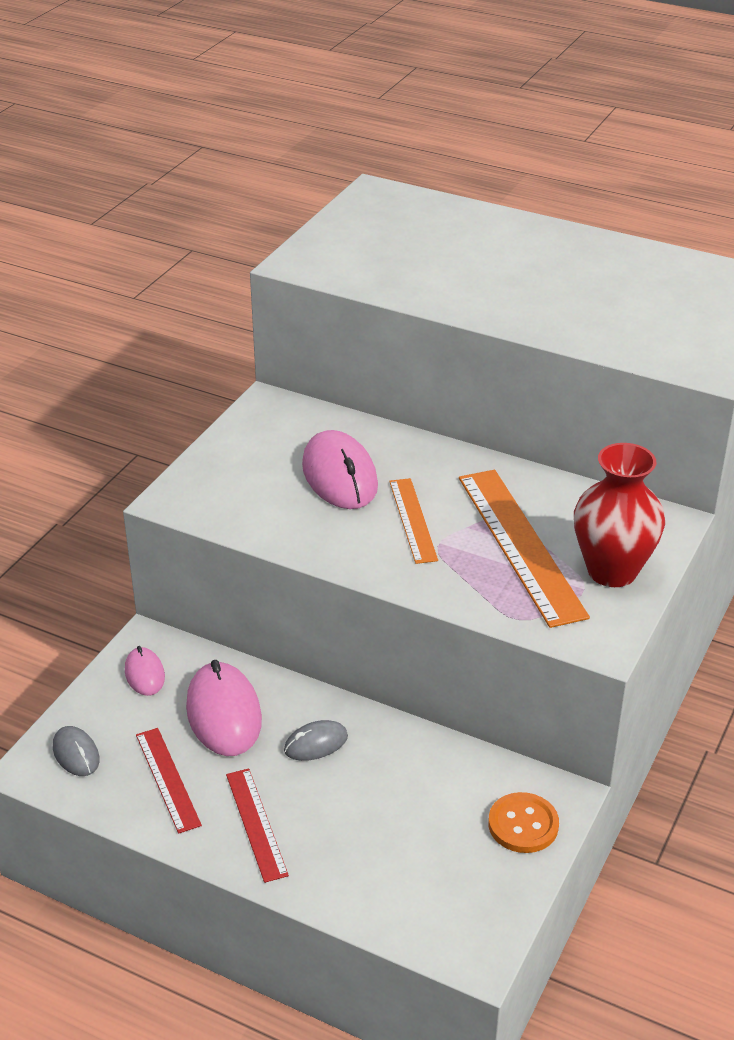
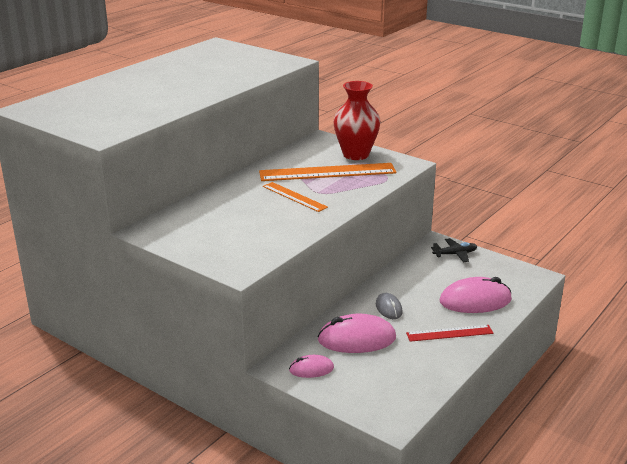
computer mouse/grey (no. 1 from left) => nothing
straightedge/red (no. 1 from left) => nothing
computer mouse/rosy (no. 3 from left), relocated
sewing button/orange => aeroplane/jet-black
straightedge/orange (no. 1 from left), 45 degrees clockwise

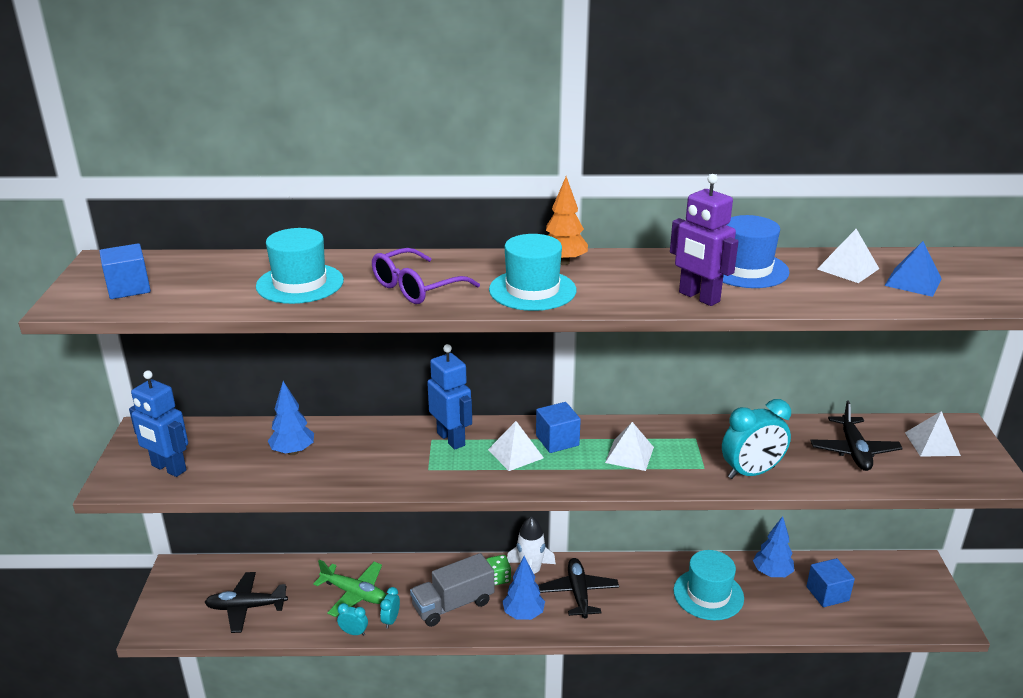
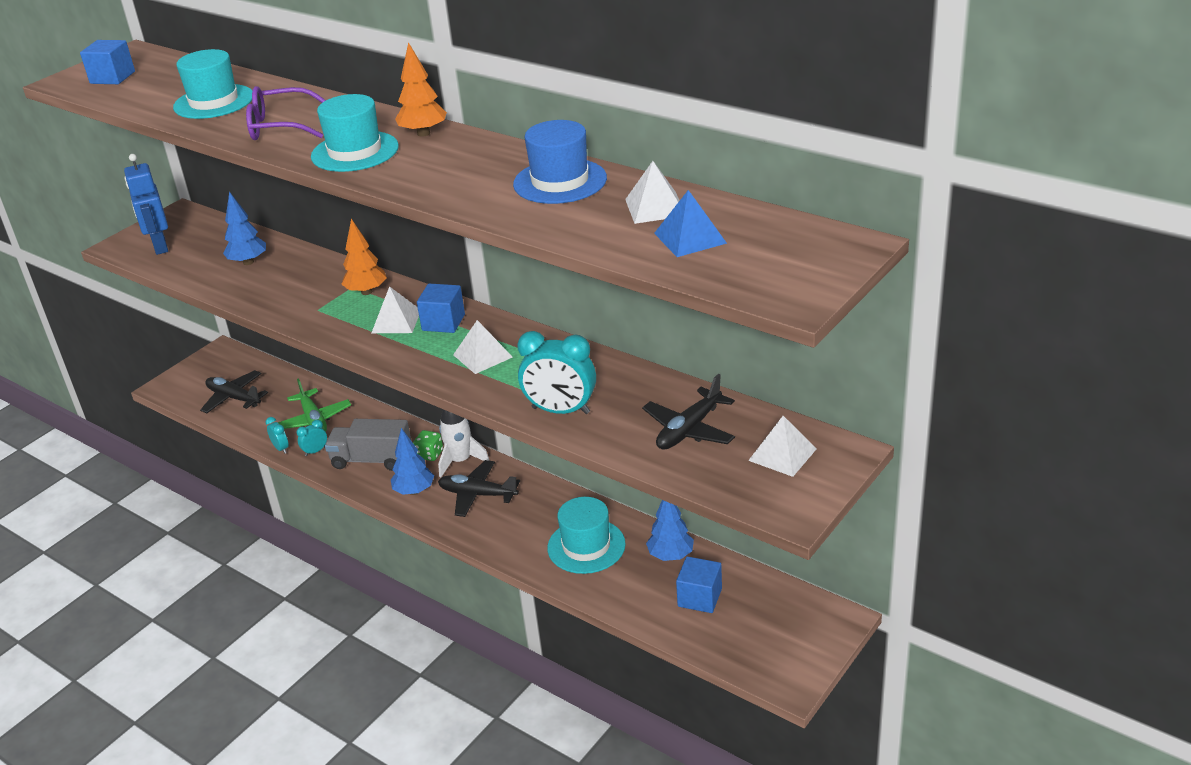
robot figure/purple => nothing
robot figure/blue (no. 2 from left) => fir tree/orange (no. 1 from left)
aeroplane/jet-black (no. 2 from left), 105 degrees counterclockwise

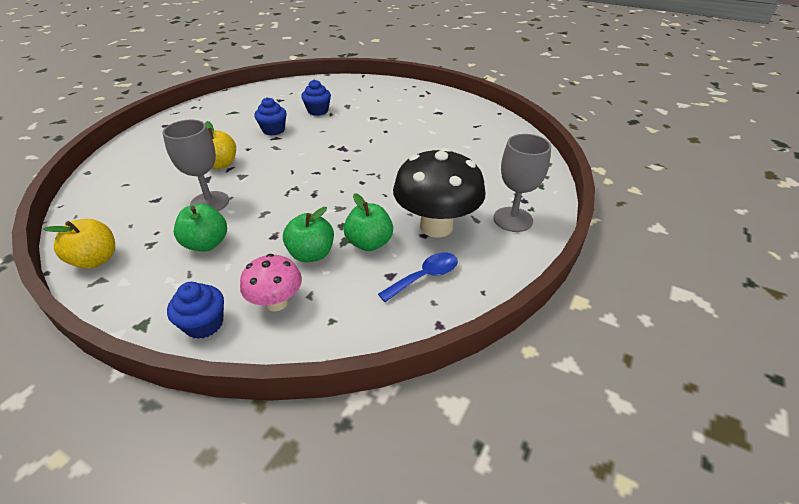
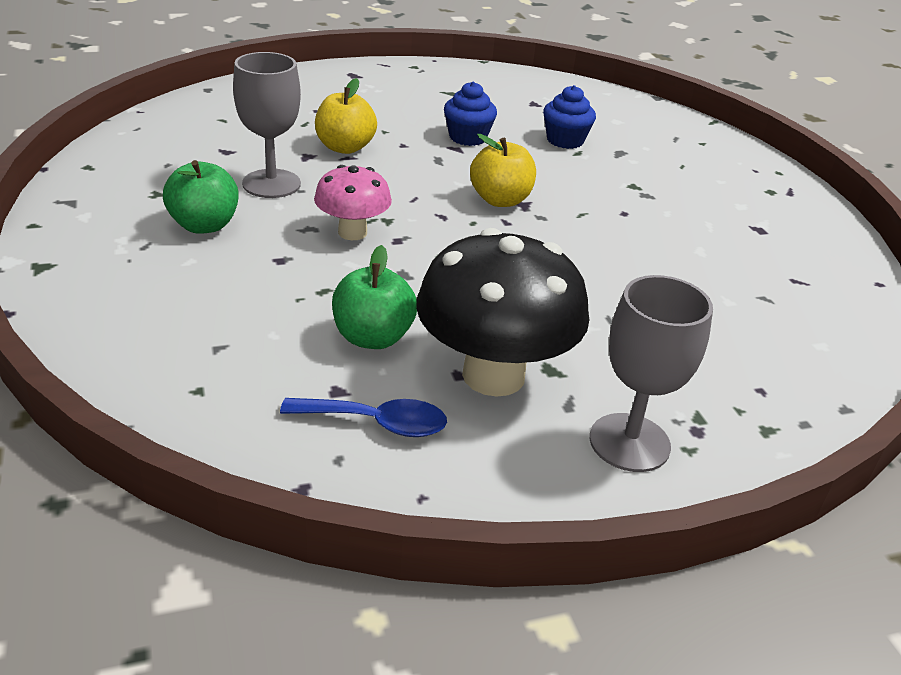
muffin/blue (no. 1 from left) => nothing
apple fruit/leaf-green (no. 2 from left) => nothing
apple fruit/golden (no. 1 from left in the first image) => apple fruit/golden (no. 2 from left), relocated
toadstool/rosy, relocated

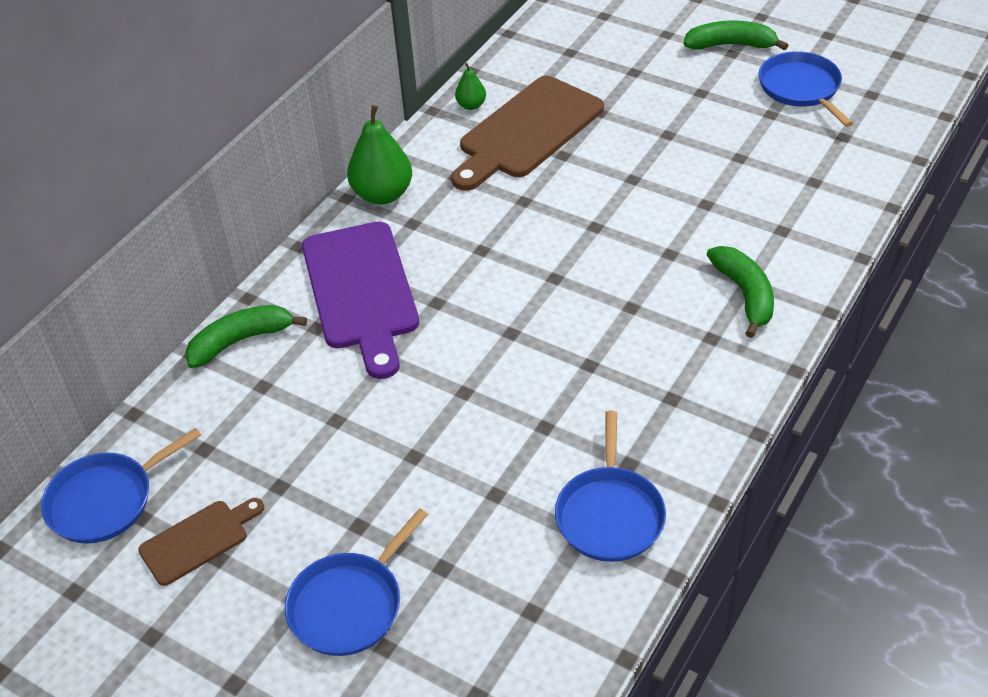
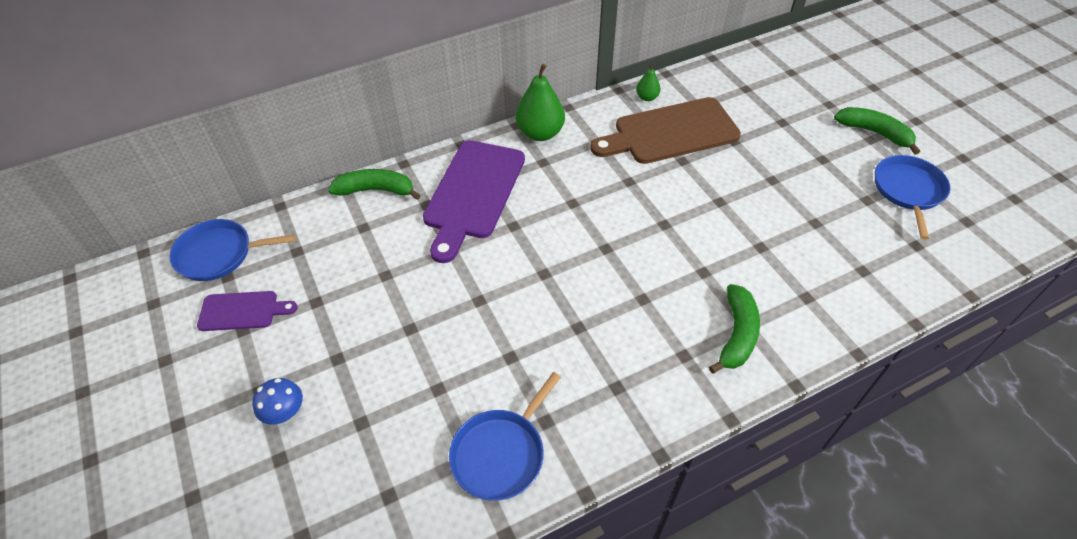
pan/blue (no. 2 from left) => toadstool/blue
bread board/brown (no. 1 from left) => bread board/purple (no. 1 from left)

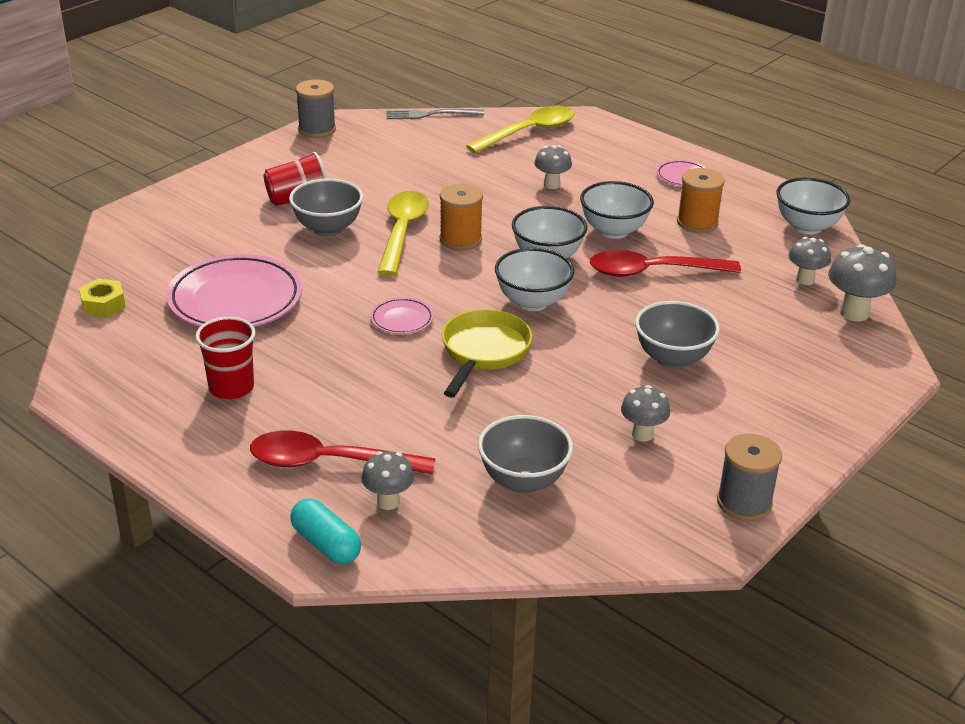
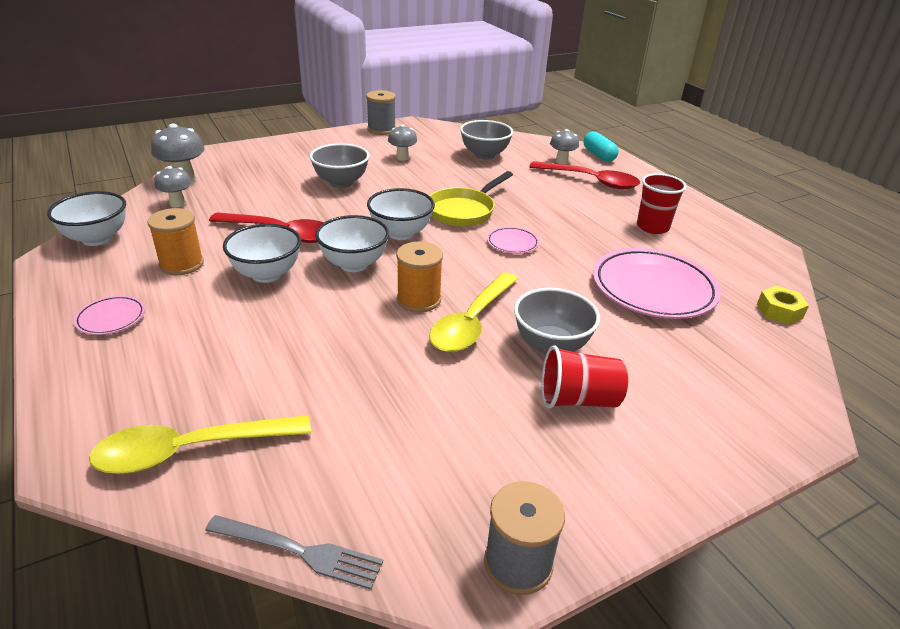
toadstool/grey (no. 2 from left) => nothing

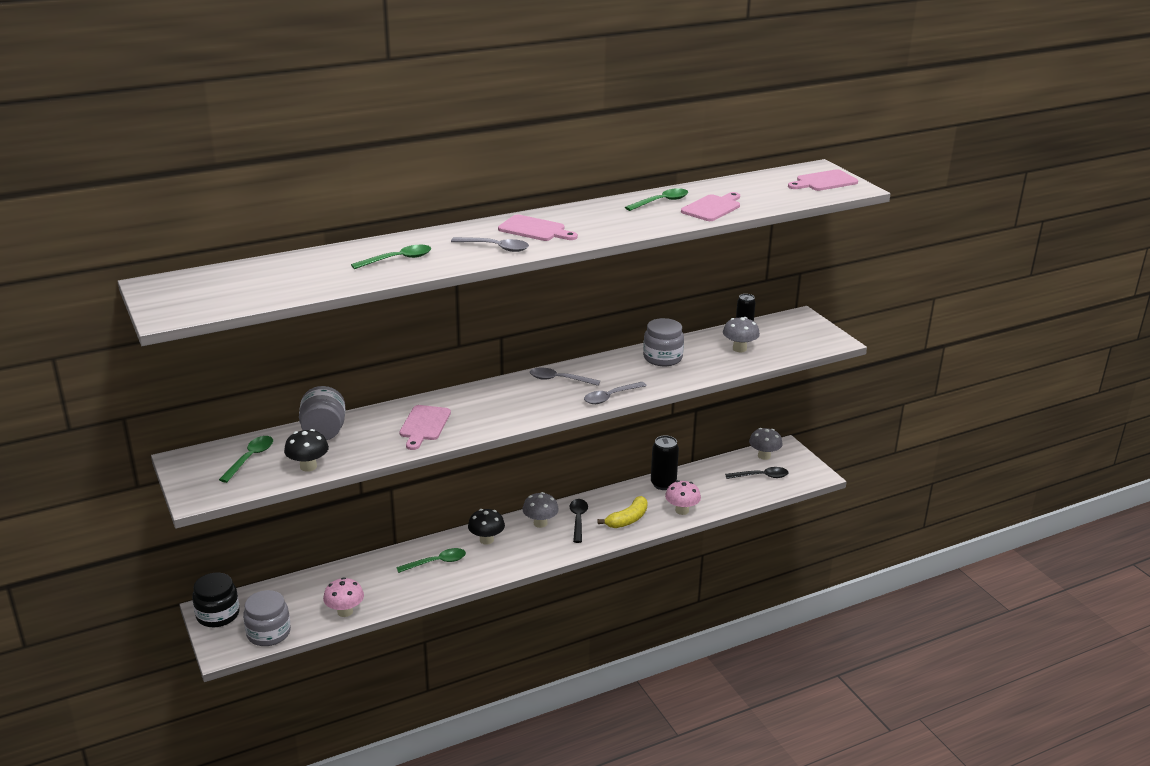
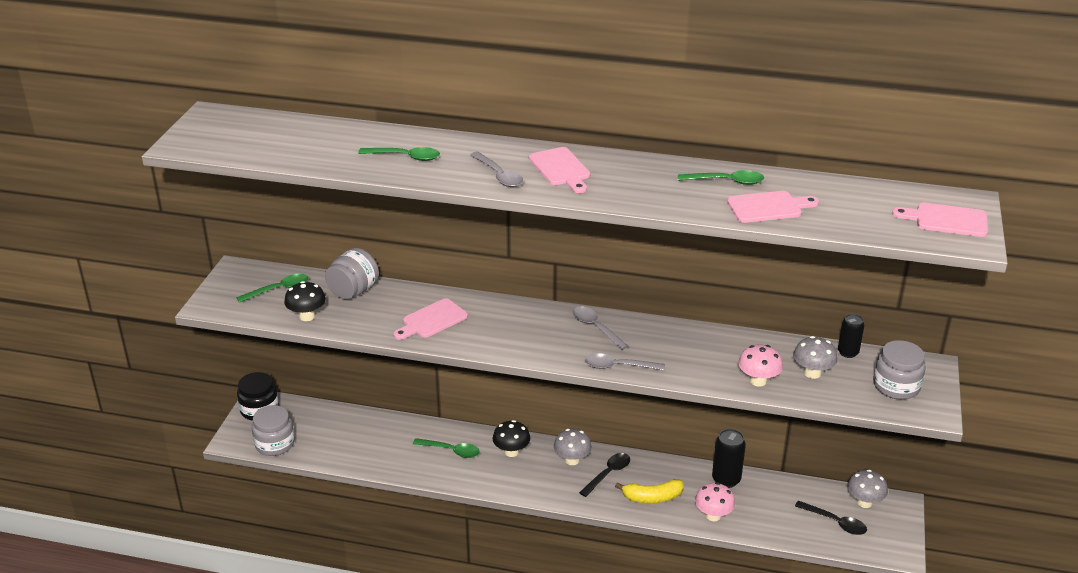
toadstool/rosy (no. 1 from left in the first image) => toadstool/rosy (no. 2 from left), relocated
preserve jar/grey (no. 3 from left), relocated

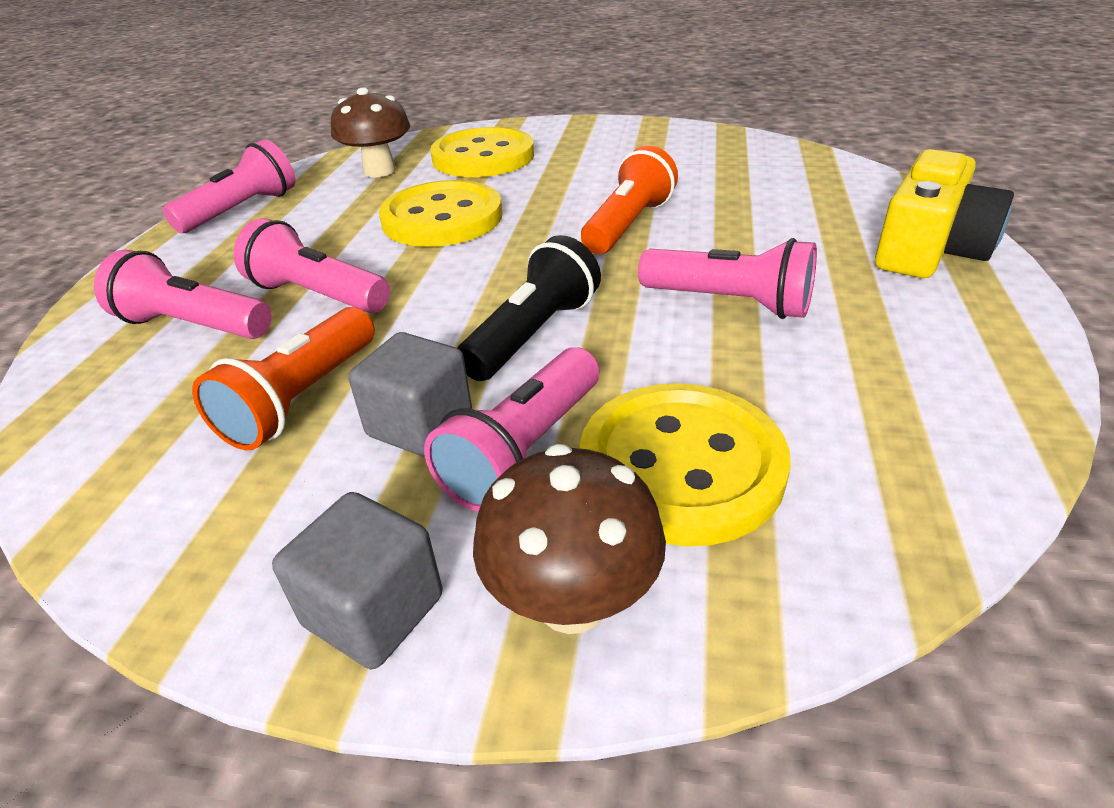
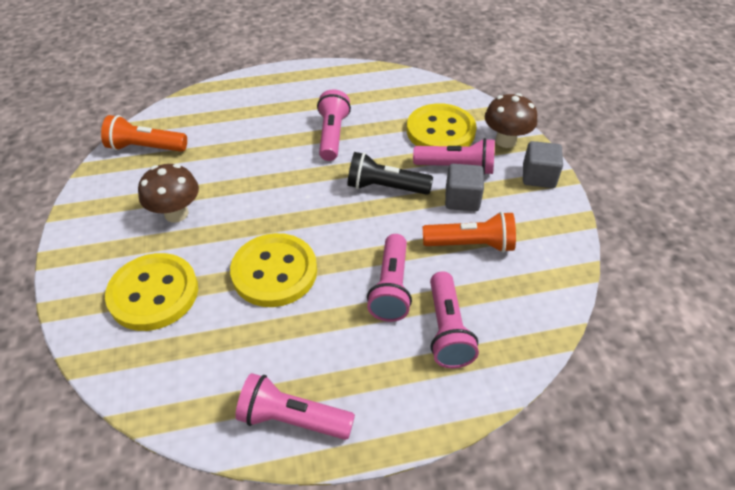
photo camera/golden => nothing
toadstool/brown (no. 1 from left), relocated
torch/orange (no. 2 from left in the first image) => torch/orange (no. 1 from left), relocated

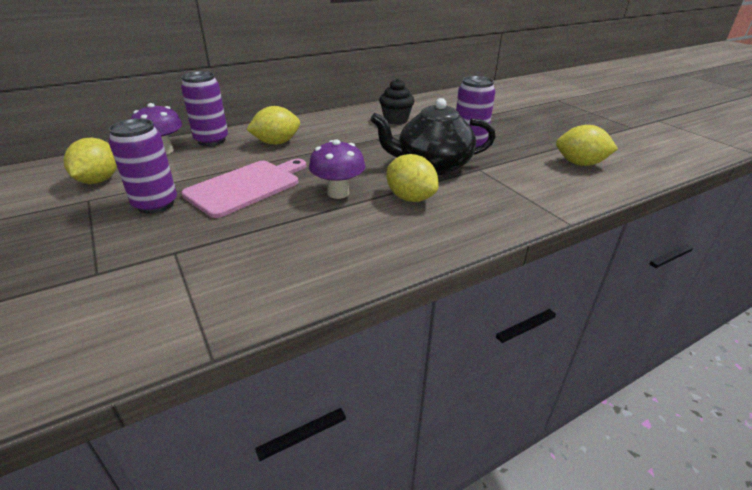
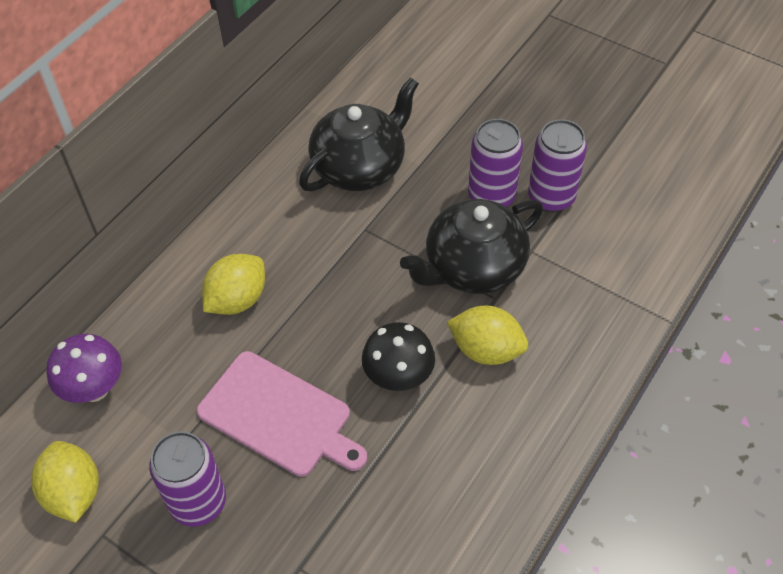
toy lemon/golden (no. 4 from left) => nothing
tin/purple (no. 2 from left in the first image) => tin/purple (no. 3 from left), relocated
muffin/jet-black => teapot/jet-black (no. 1 from left)
toadstool/purple (no. 2 from left) => toadstool/jet-black
bread board/rosy, 105 degrees clockwise

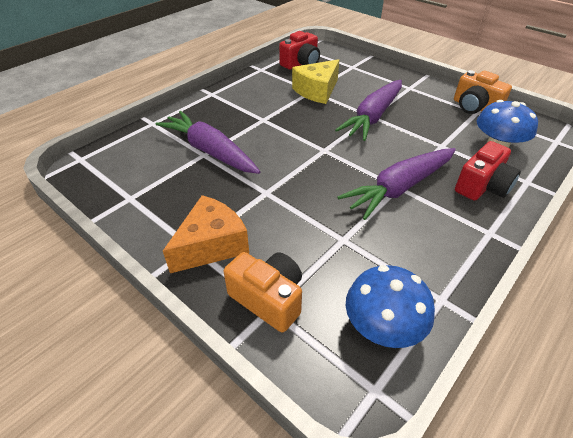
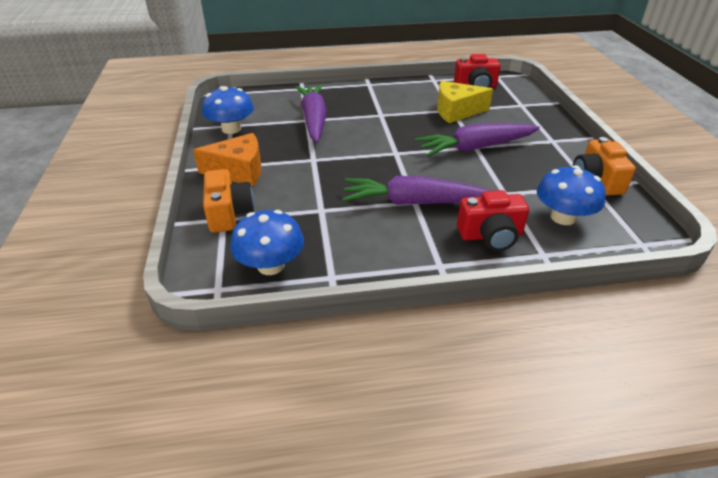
nothing => toadstool/blue (no. 1 from left)

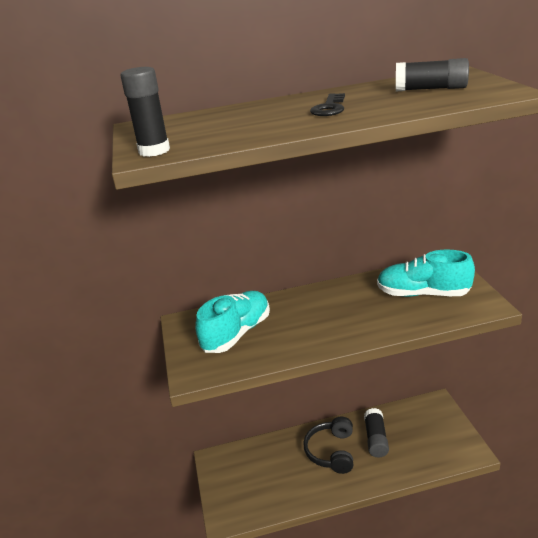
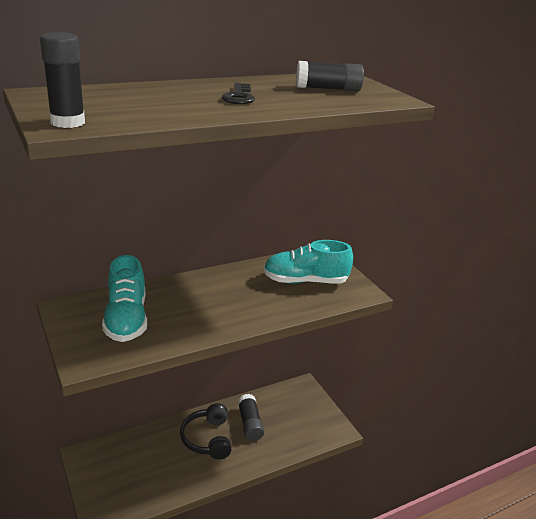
shoe/teal (no. 1 from left), 150 degrees clockwise

